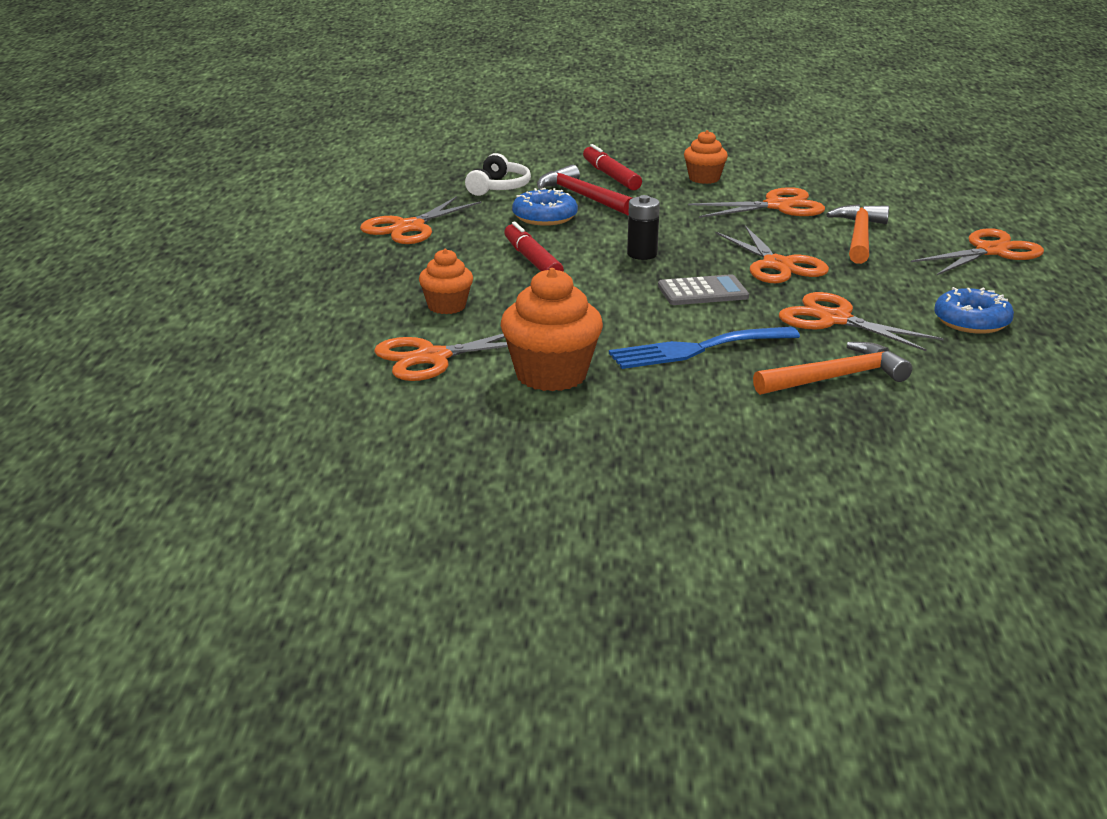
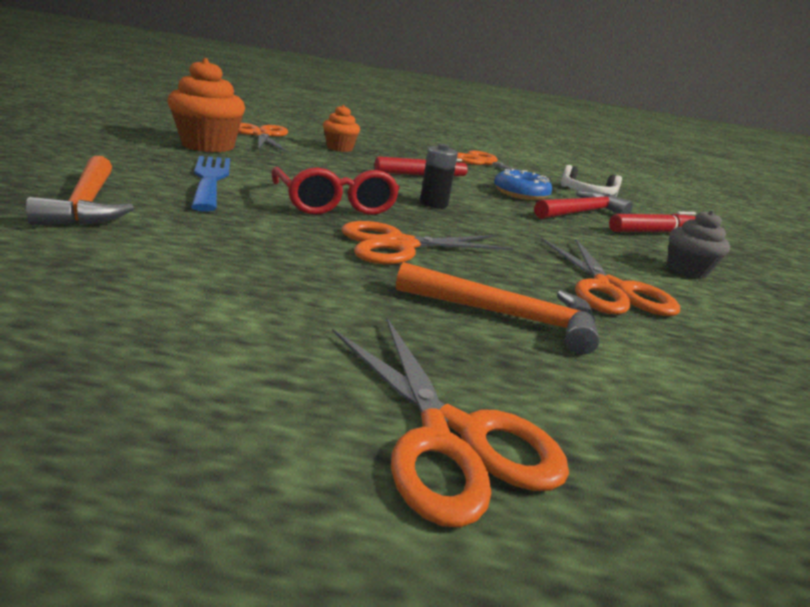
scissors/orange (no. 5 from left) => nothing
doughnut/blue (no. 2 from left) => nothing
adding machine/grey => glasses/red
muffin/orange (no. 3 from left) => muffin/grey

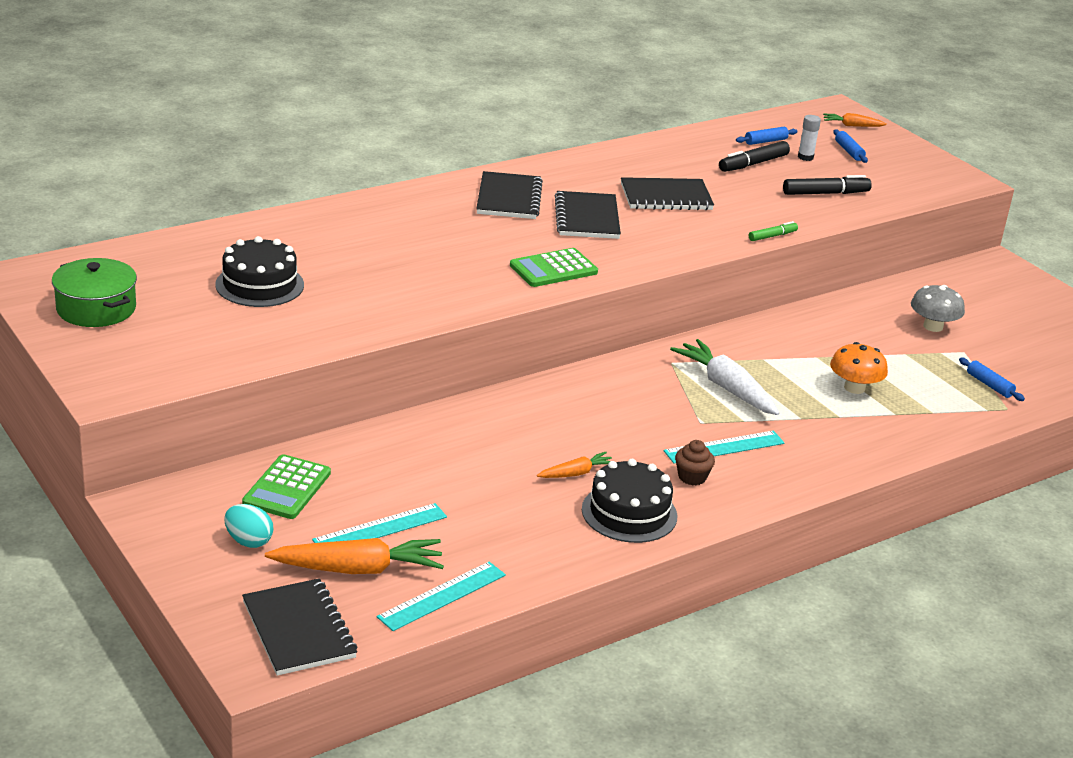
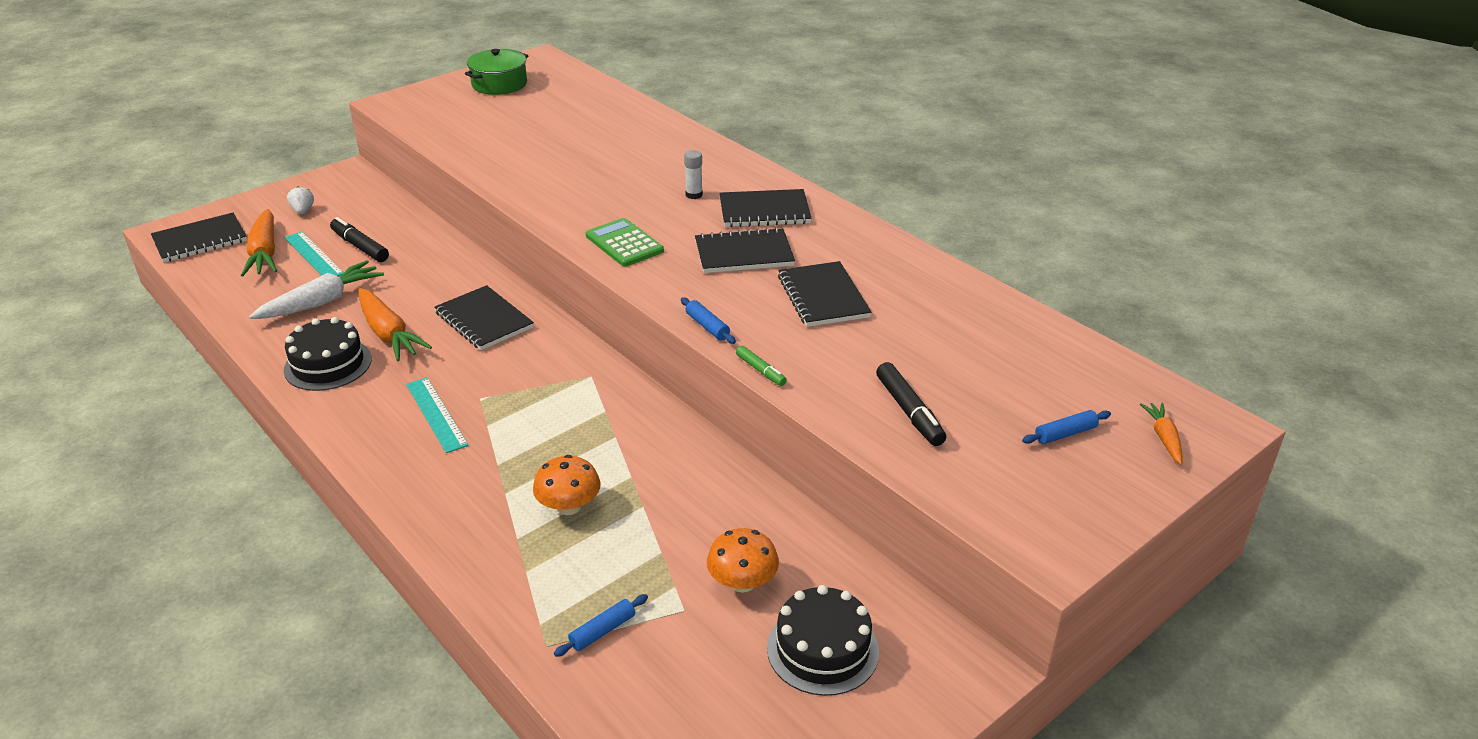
adding machine/leaf-green (no. 1 from left) => nothing
straightedge/teal (no. 2 from left) => nothing
muffin/brown => nothing
nothing => exercise book/jet-black (no. 2 from left)
cake/jet-black (no. 1 from left in the first image) => cake/jet-black (no. 2 from left), relocated
toy carrot/snow-white, relocated
marker/jet-black (no. 1 from left), relocated
pastry roller/blue (no. 1 from left in the first image) => pastry roller/blue (no. 2 from left), relocated
glue stick/snow-white, relocated
toy egg/teal => strawberry/snow-white
toadstool/grey => toadstool/orange (no. 2 from left)
toy carrot/orange (no. 2 from left), x1.87

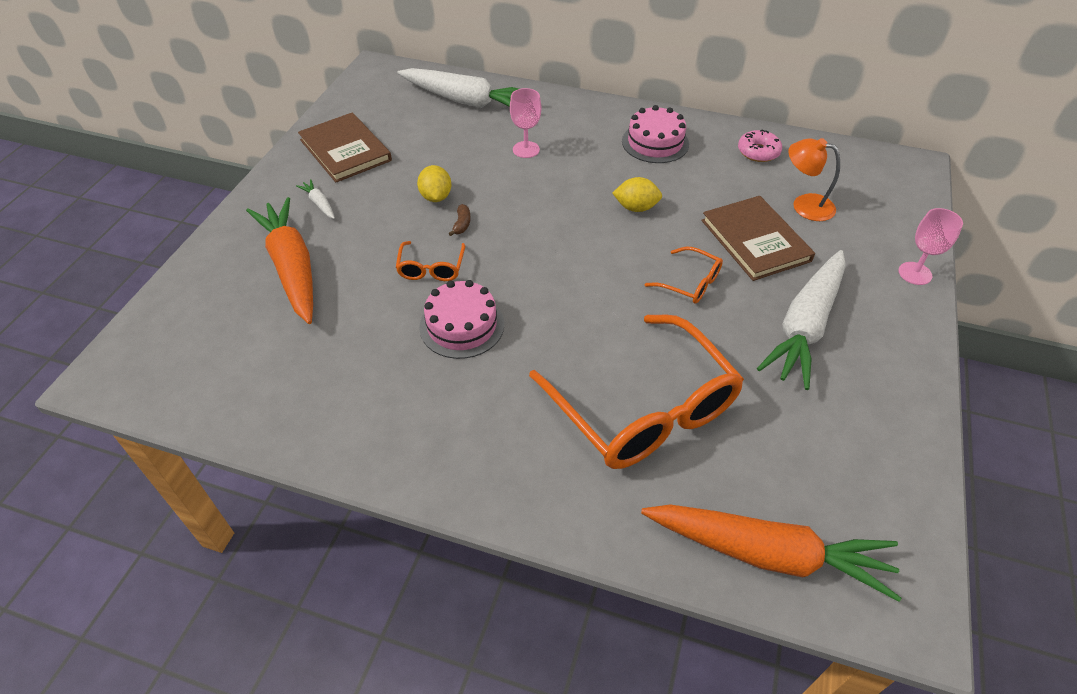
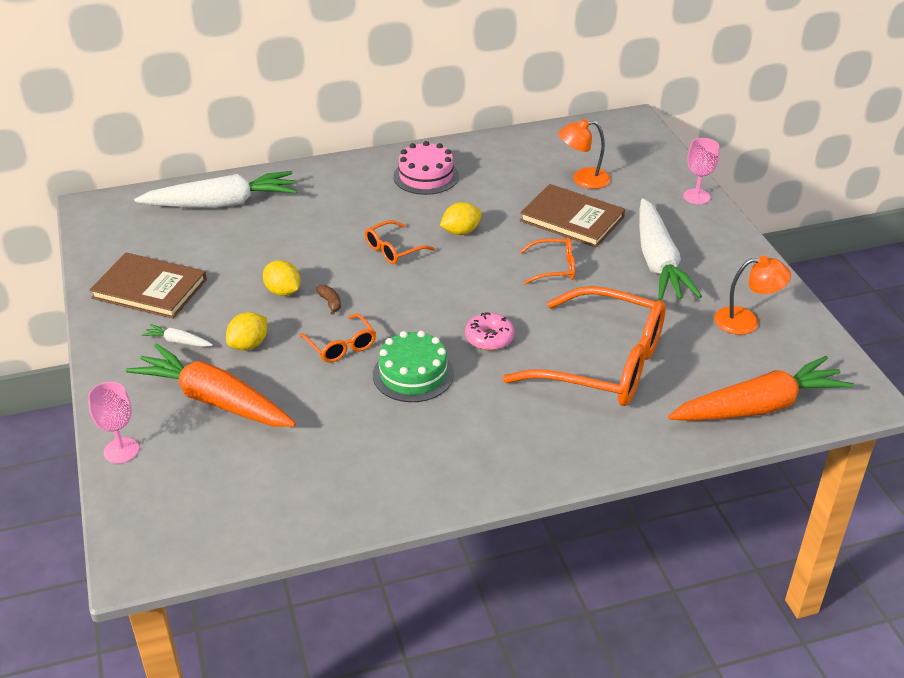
nothing => toy lemon/golden (no. 1 from left)
nothing => glasses/orange (no. 2 from left)
nothing => reading lamp/orange (no. 2 from left)
chalice/rosy (no. 1 from left), relocated
doughnut/rosy, relocated
cake/rosy (no. 1 from left) => cake/leaf-green

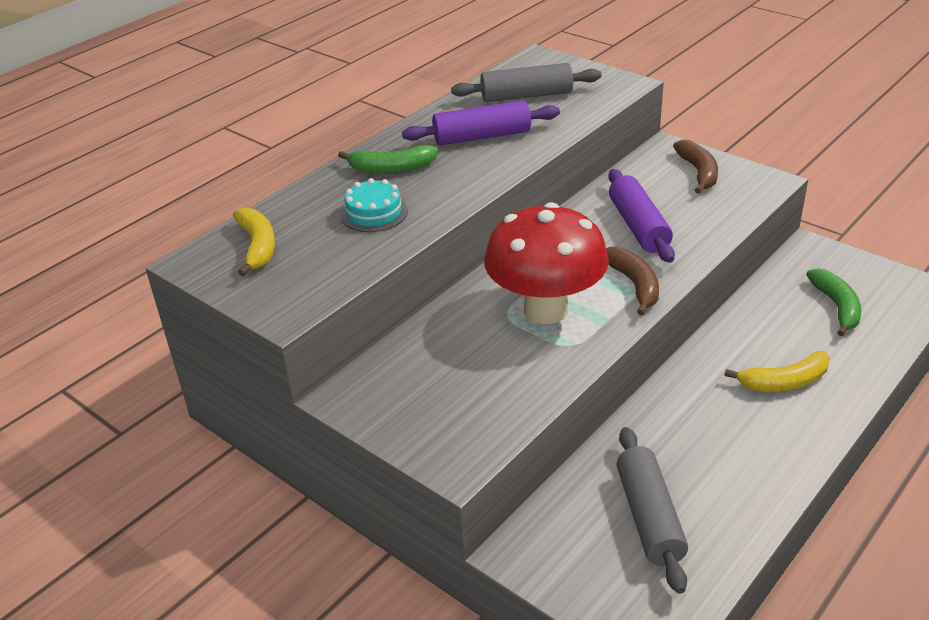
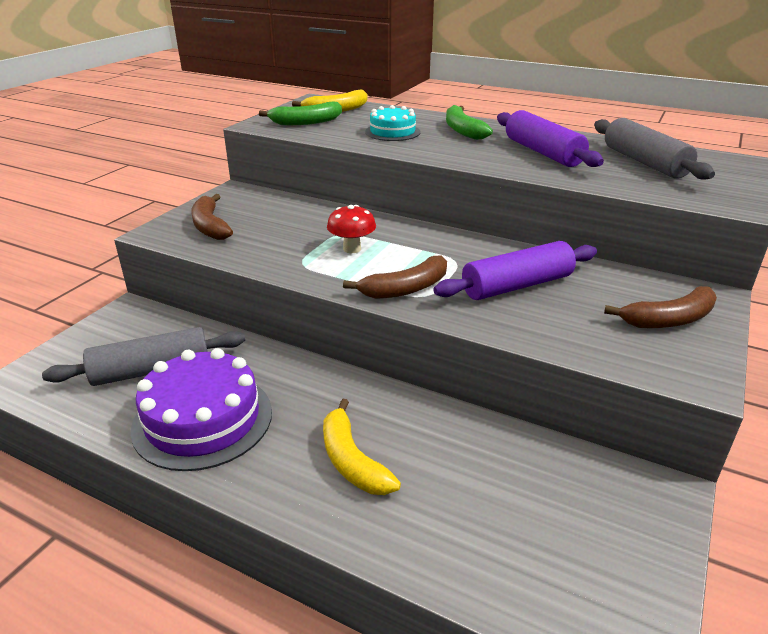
nothing => cake/purple
nothing => banana/brown (no. 1 from left)
banana/leaf-green (no. 2 from left in the first image) => banana/leaf-green (no. 1 from left), relocated
toadstool/red, x0.43

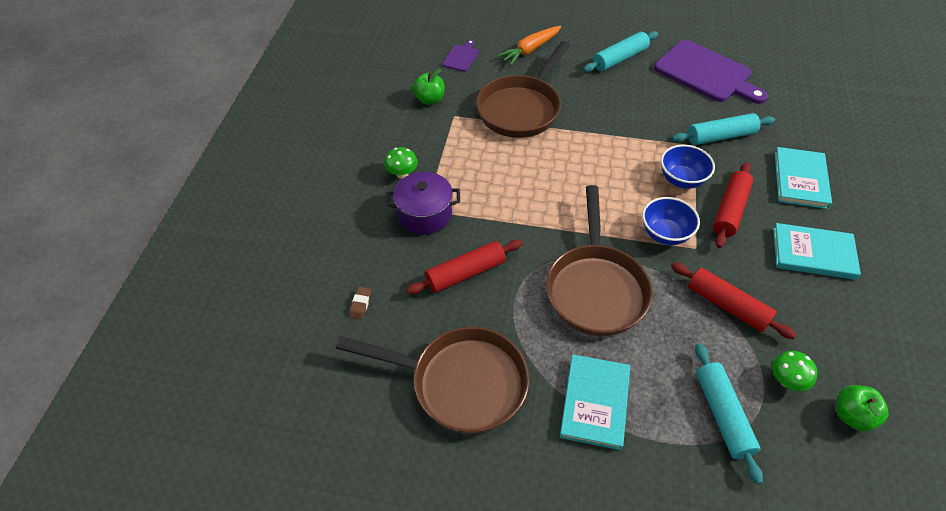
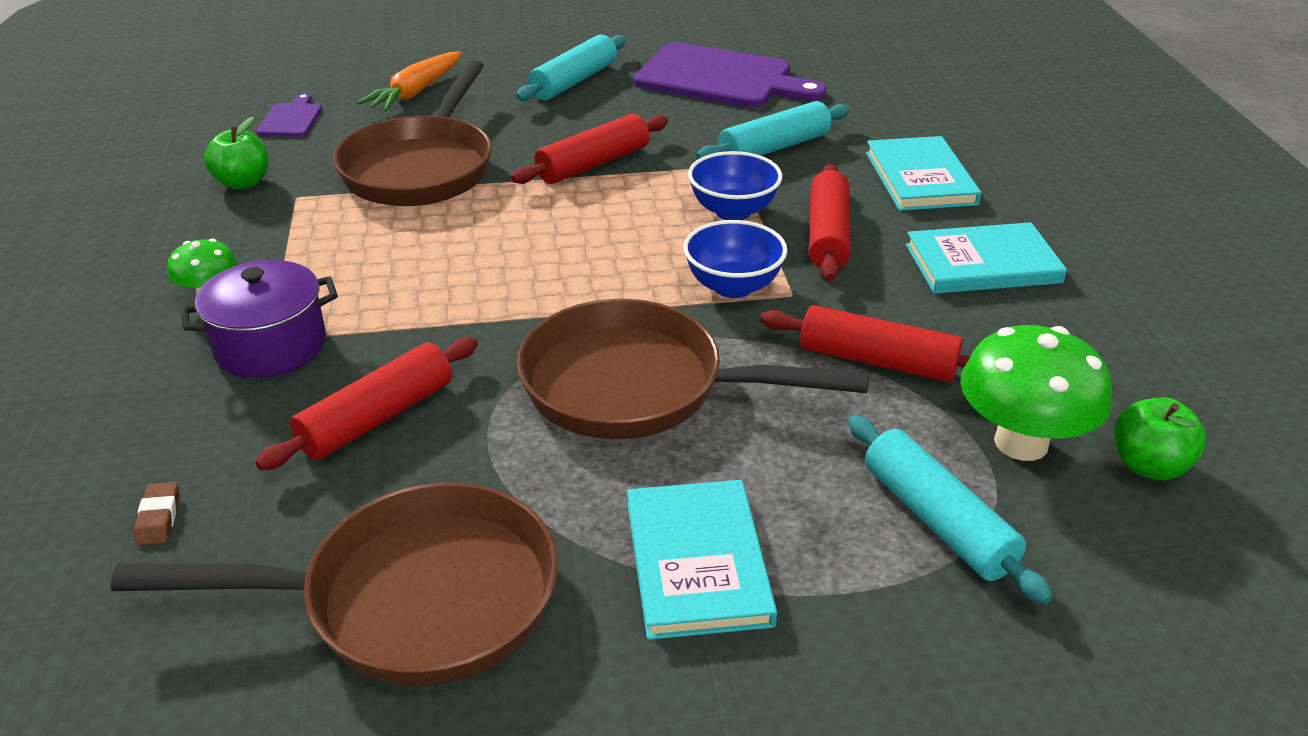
nothing => pastry roller/red (no. 2 from left)
pan/brown (no. 3 from left), 120 degrees clockwise
toadstool/leaf-green (no. 2 from left), x1.82

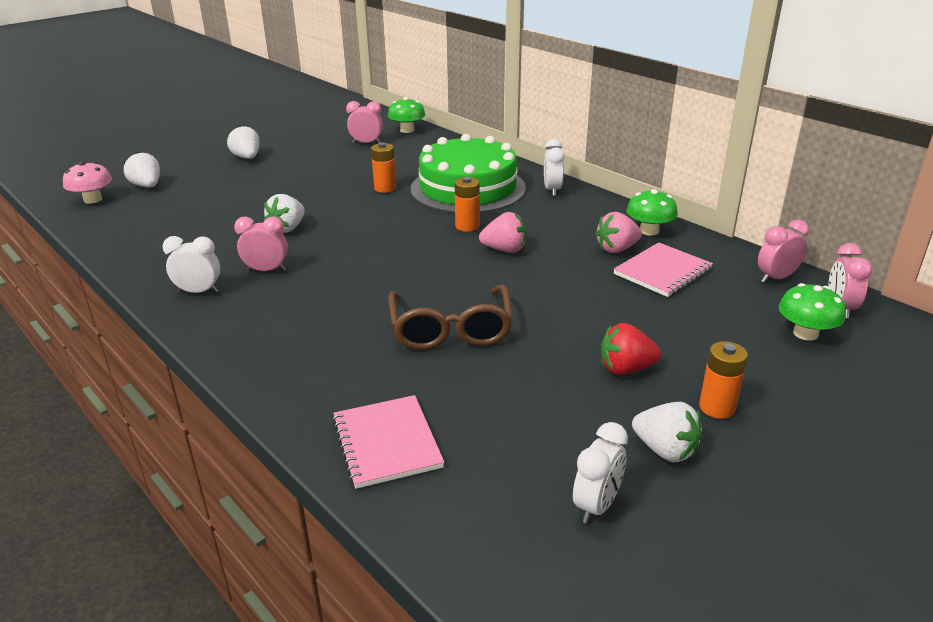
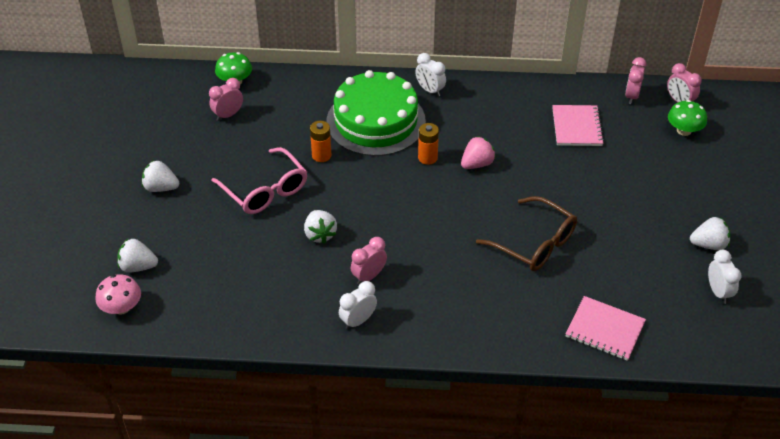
strawberry/rosy (no. 2 from left) => nothing
strawberry/red => nothing
toadstool/leaf-green (no. 2 from left) => nothing
power cell/orange (no. 3 from left) => nothing
nothing => glasses/rosy

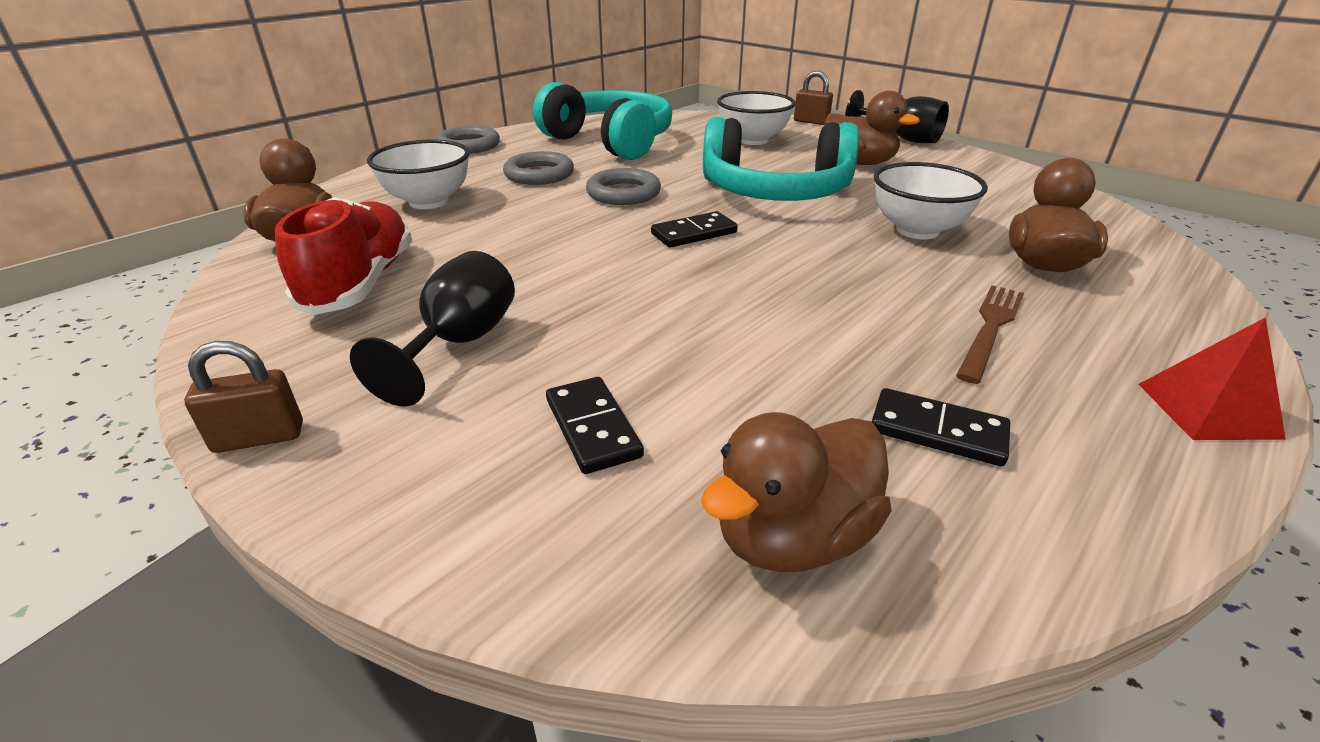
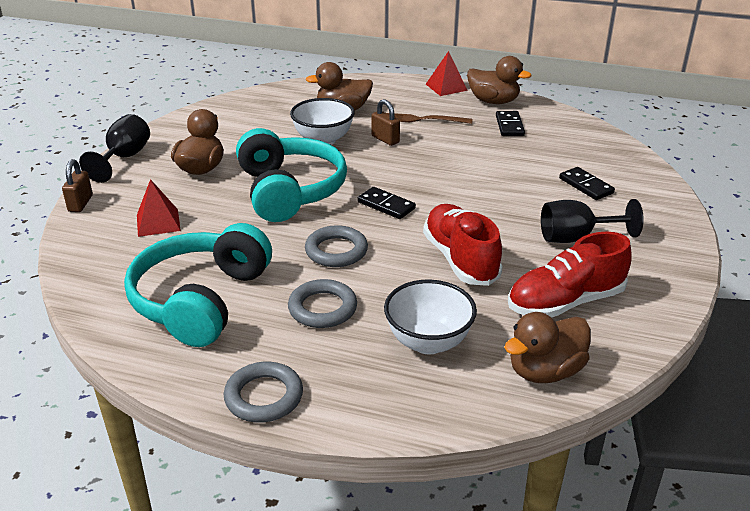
nothing => shoe/red (no. 1 from left)
lock/brown (no. 1 from left in the first image) => lock/brown (no. 2 from left), relocated
rubber duck/brown (no. 2 from left in the first image) => rubber duck/brown (no. 3 from left), relocated
deep dish/snow-white (no. 2 from left) => pyramid/red (no. 1 from left)
domino piece/jet-black (no. 1 from left in the first image) => domino piece/jet-black (no. 3 from left), 75 degrees counterclockwise

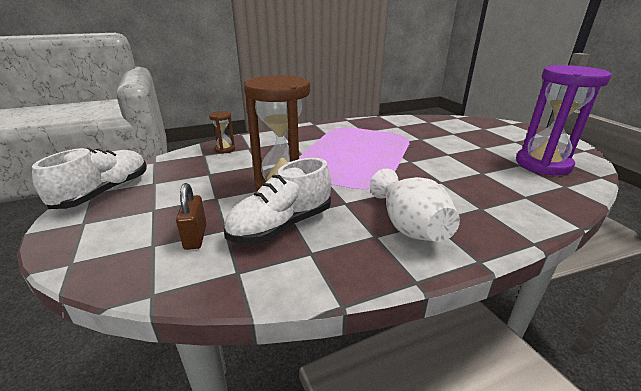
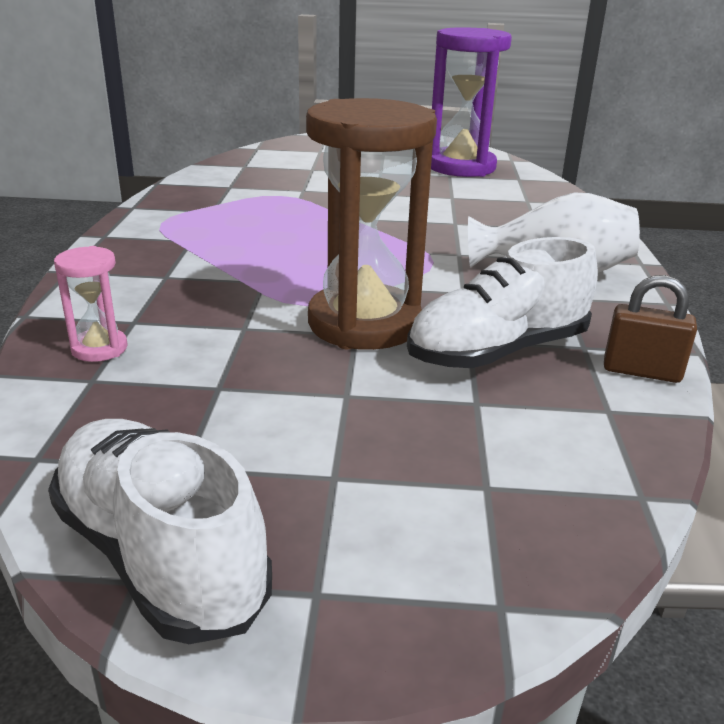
lock/brown, relocated
sand timer/brown (no. 1 from left) => sand timer/rosy
shoe/snow-white (no. 2 from left), 75 degrees clockwise

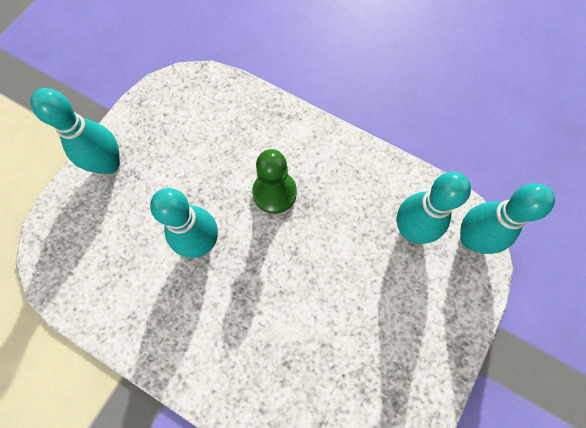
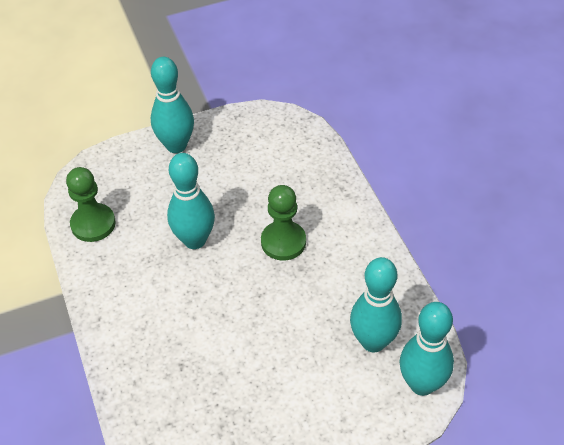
nothing => pawn/leaf-green (no. 1 from left)

